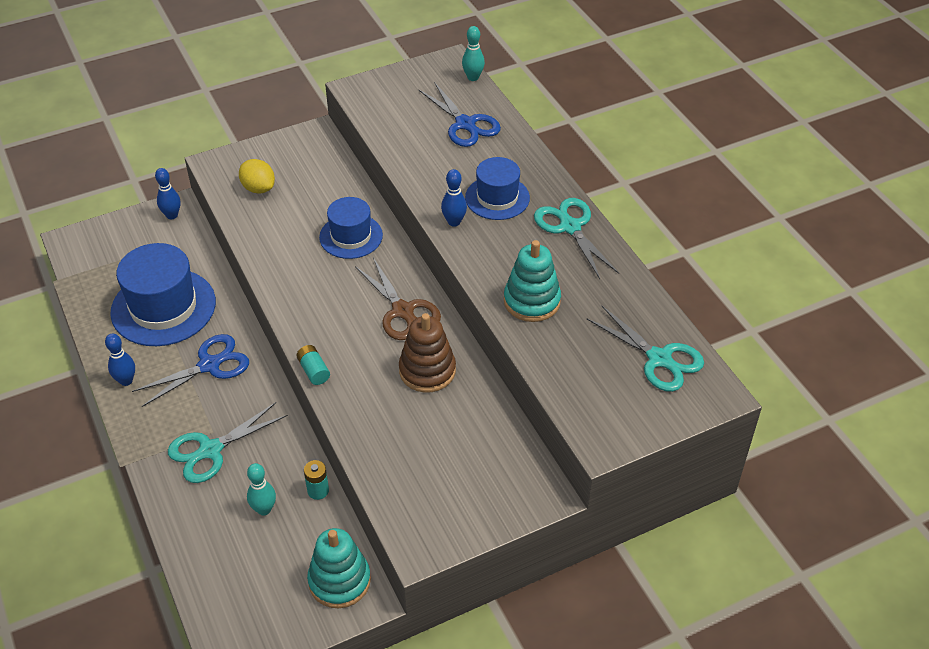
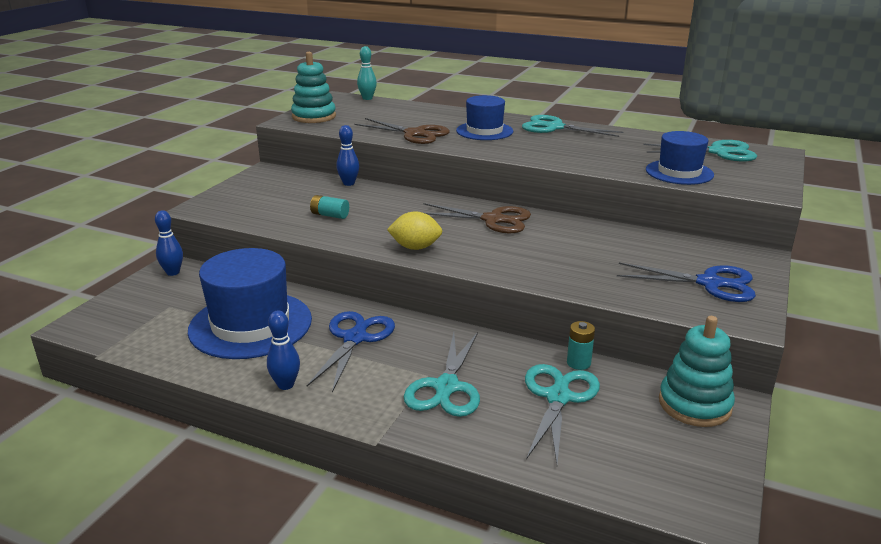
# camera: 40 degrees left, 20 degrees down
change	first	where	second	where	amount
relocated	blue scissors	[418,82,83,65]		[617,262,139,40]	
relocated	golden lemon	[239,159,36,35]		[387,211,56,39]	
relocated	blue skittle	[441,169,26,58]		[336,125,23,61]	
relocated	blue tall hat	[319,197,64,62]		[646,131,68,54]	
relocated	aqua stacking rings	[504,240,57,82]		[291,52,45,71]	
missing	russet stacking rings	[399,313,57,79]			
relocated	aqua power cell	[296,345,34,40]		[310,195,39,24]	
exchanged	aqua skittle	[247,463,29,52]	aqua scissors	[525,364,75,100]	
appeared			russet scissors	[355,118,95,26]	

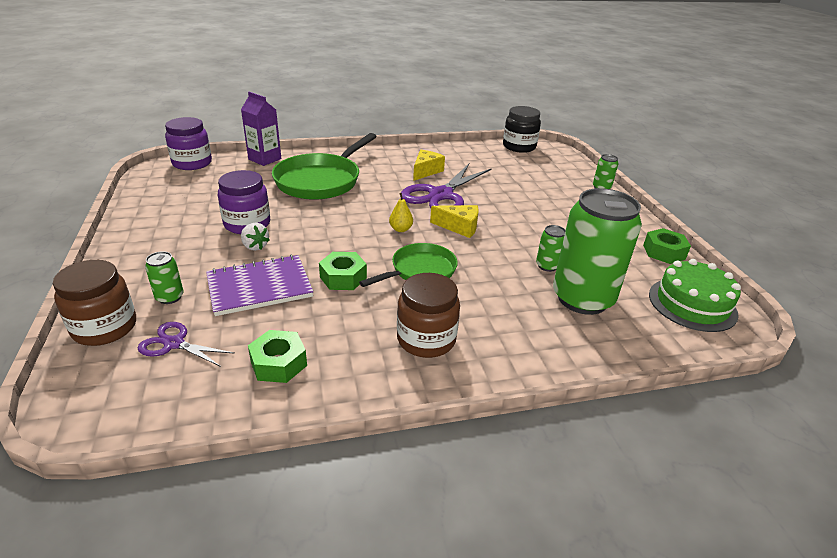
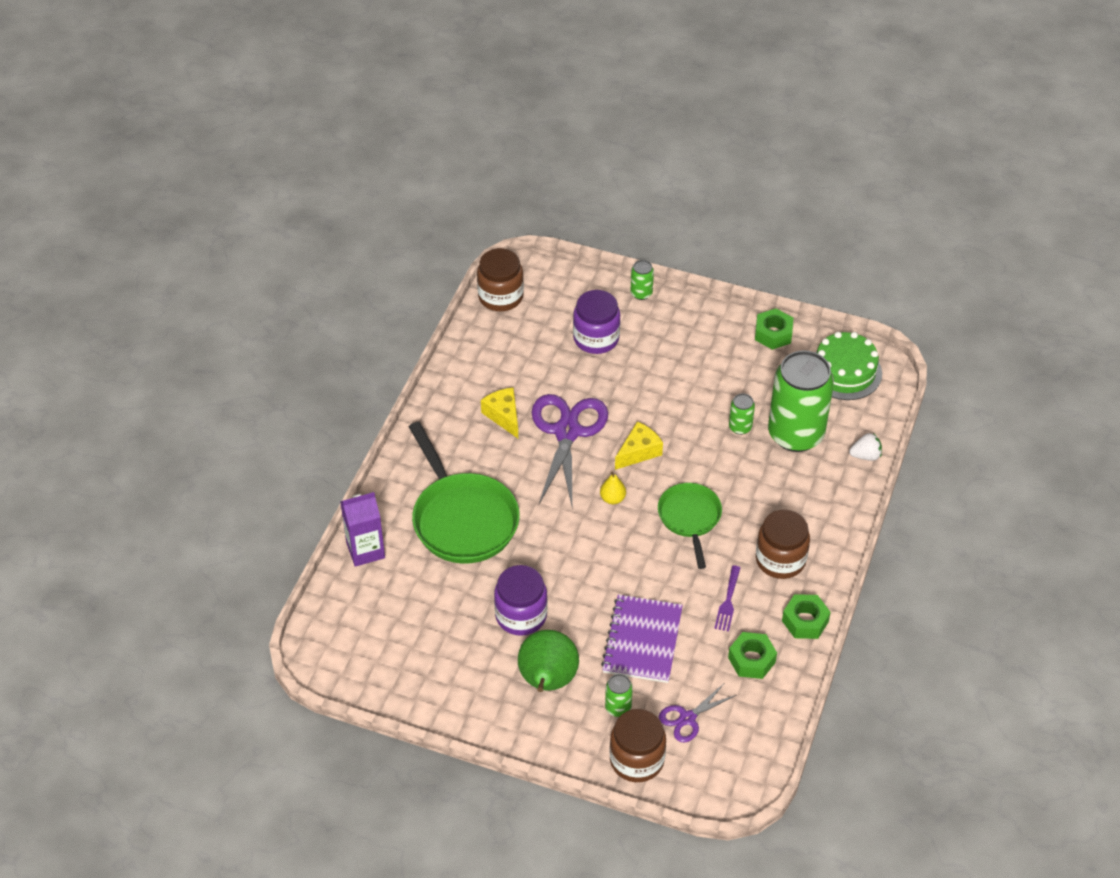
# camera: 55 degrees left, 15 degrees up
change	first	where	second	where	amount
colour	black jar	[503,106,38,47]	russet jar	[477,248,47,63]	
relocated	royal purple jar	[165,117,47,53]		[573,290,48,64]	
spun	royal purple scissors	[400,164,92,44]		[531,394,77,111]	150 degrees counterclockwise
relocated	pure white berry	[241,223,28,28]		[849,433,33,28]	
relocated	emerald hex nut	[319,252,48,38]		[782,594,49,45]	
appeared			royal purple dinner fork	[714,565,27,67]	
appeared			emerald toy pear	[518,630,61,62]	

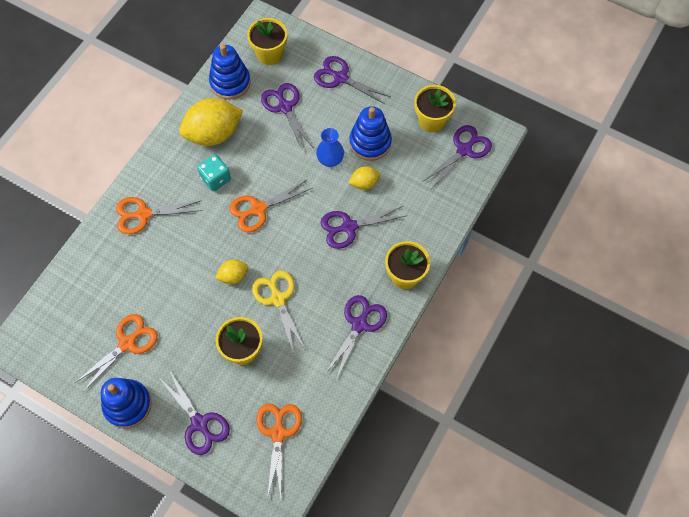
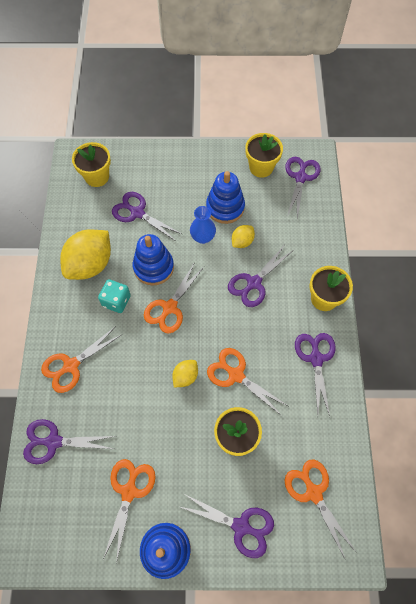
# camera: 30 degrees left, 0 degrees up
change	first	where	second	where	amount
relocated	blue stacking rings	[209,44,42,56]		[133,234,41,51]	
relocated	royal purple scissors	[314,56,77,49]		[23,419,92,45]	
colour	golden scissors	[252,271,53,83]	bright orange scissors	[207,348,81,68]	

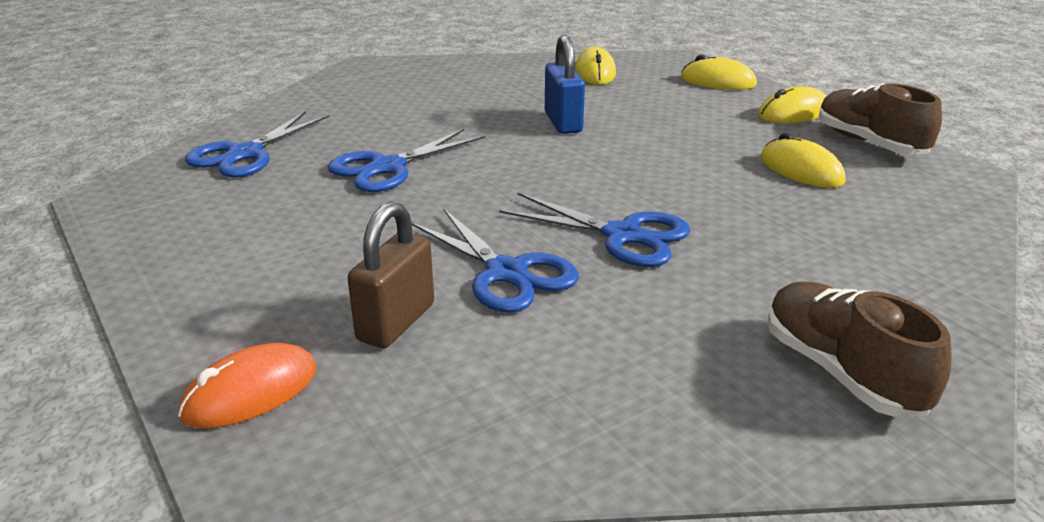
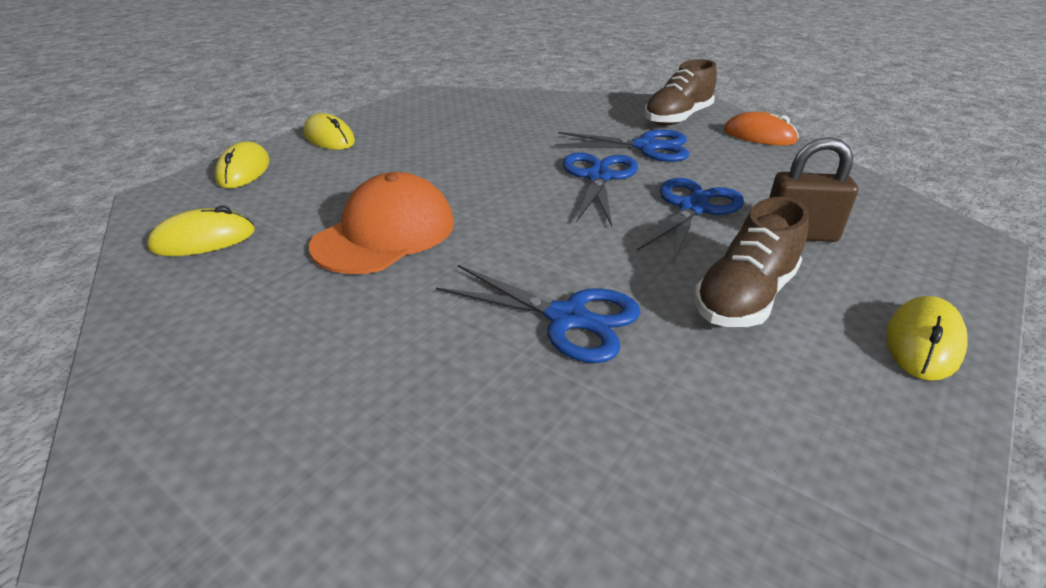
# camera: 110 degrees left, 5 degrees up
change	first	where	second	where	amount
exchanged	blue lock	[545,35,40,99]	bright orange cap	[309,172,145,102]	
relocated	russet sneaker	[819,83,123,72]		[694,197,115,130]	
relocated	blue scissors	[185,111,145,66]		[555,130,134,32]	
relocated	golden PC mouse	[761,133,84,55]		[886,296,82,85]	
relocated	bright orange PC mouse	[178,343,139,86]		[724,112,75,33]	

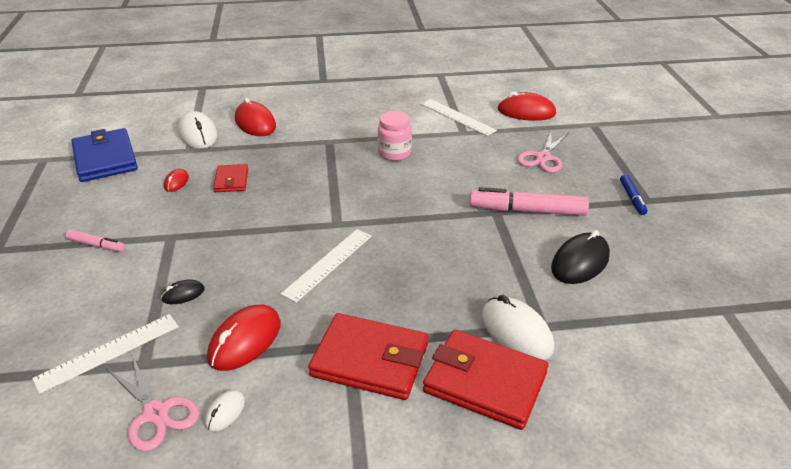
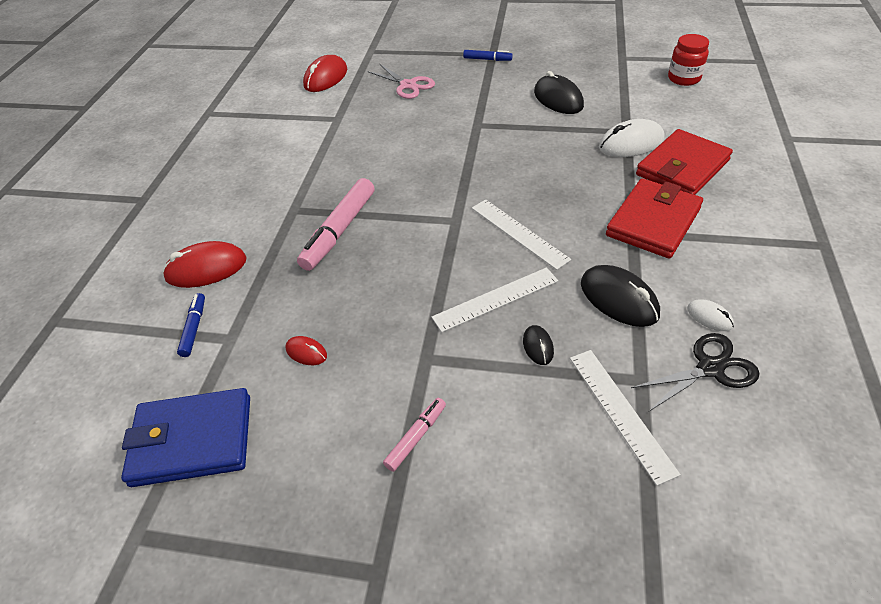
# camera: 70 degrees left, 10 degrees up
change	first	where	second	where	amount
relocated	pure white measuring stick	[421,99,76,37]		[432,267,126,65]	
exchanged	pure white PC mouse	[178,111,40,38]	blue felt pen	[177,293,28,64]	
missing	rose-pink jar	[377,111,35,50]			
missing	red billfold	[213,164,35,28]			
relocated	rose-pink felt pen	[470,187,119,29]		[297,178,78,93]	
colour	red PC mouse	[207,305,74,66]	black PC mouse	[581,265,79,62]	
colour	rose-pink scissors	[106,355,93,97]	black scissors	[631,333,129,78]	
appeared			red jar	[668,34,41,52]	

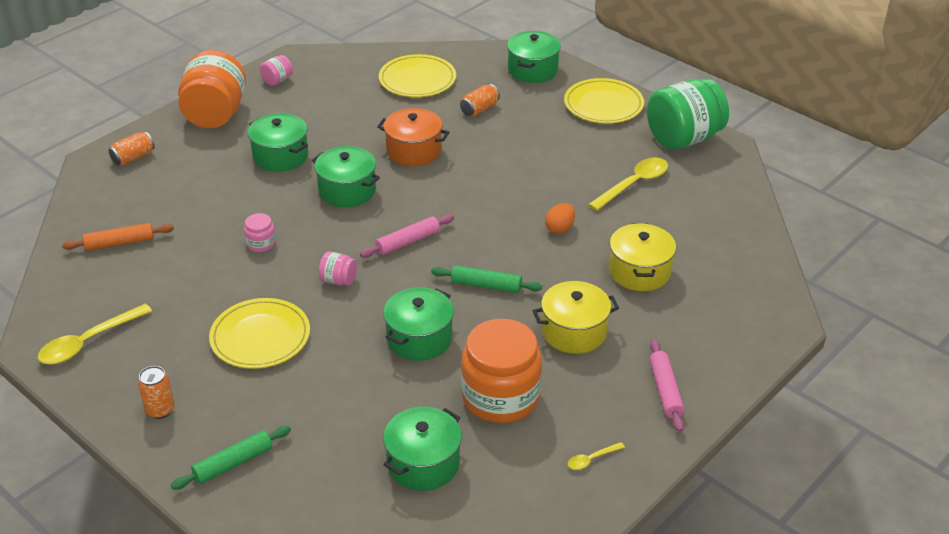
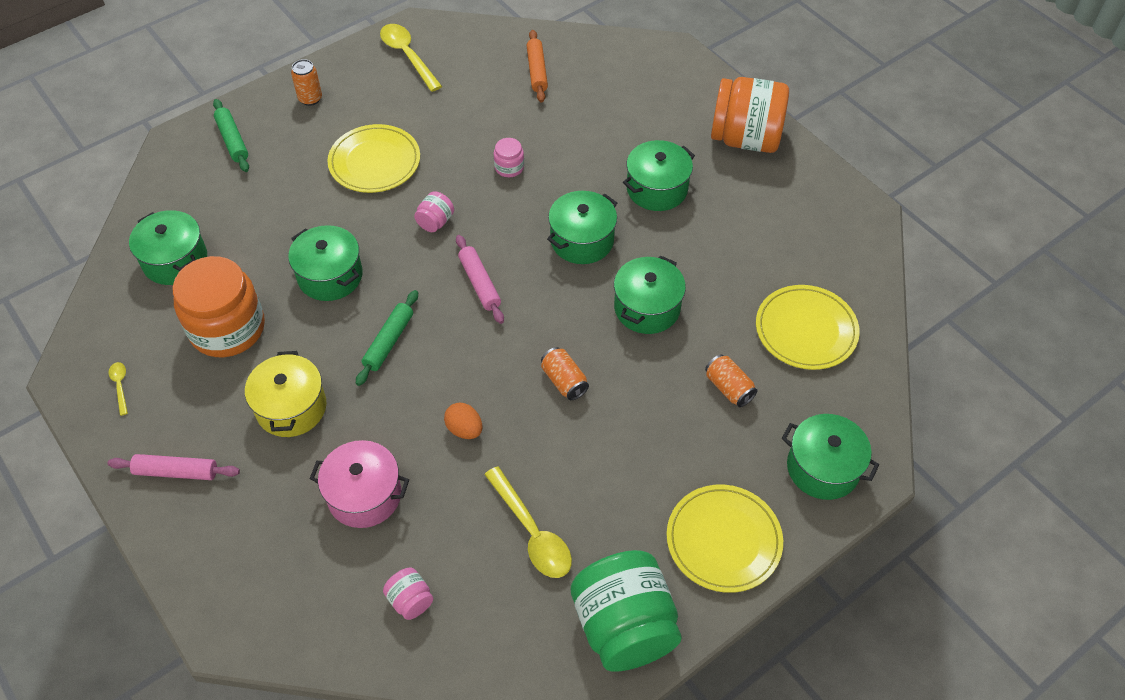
# camera: 100 degrees right, 15 degrees up
change	first	where	second	where	amount
relocated	rose-pink jar	[260,55,33,31]		[383,568,50,52]	
colour	bright orange pot	[377,108,72,58]	emerald pot	[614,256,72,78]	
relocated	bright orange soda can	[108,131,47,35]		[541,347,48,53]	
colour	golden pot	[609,223,67,68]	rose-pink pot	[310,440,99,88]	

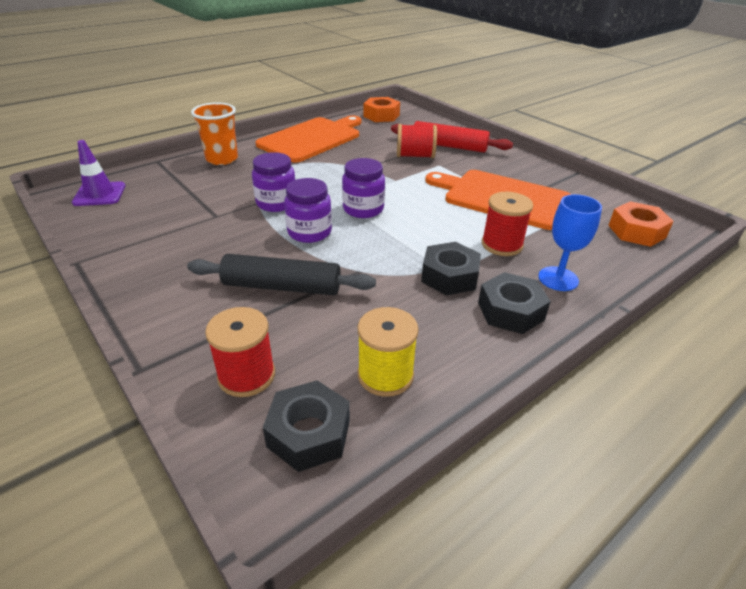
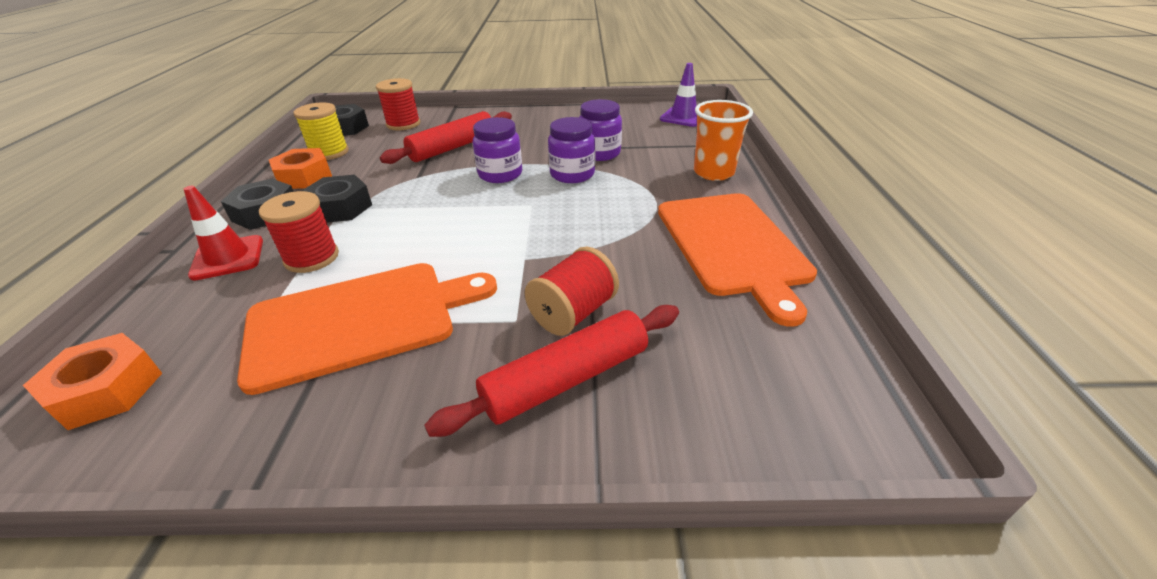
# camera: 130 degrees right, 0 degrees up
change	first	where	second	where	amount
relocated	bright orange hex nut	[363,97,37,25]		[269,148,63,41]	
relocated	royal purple jar	[342,158,43,60]		[579,99,43,62]	
exchanged	blue wine glass	[538,194,64,97]	red traffic cone	[184,186,79,95]	
colour	black rolling pin	[187,254,189,41]	red rolling pin	[380,111,132,53]	

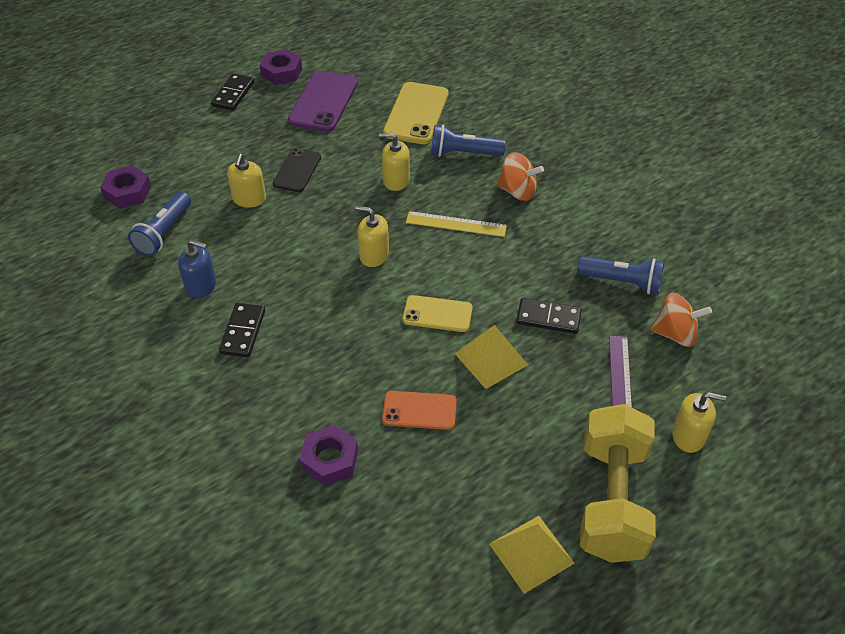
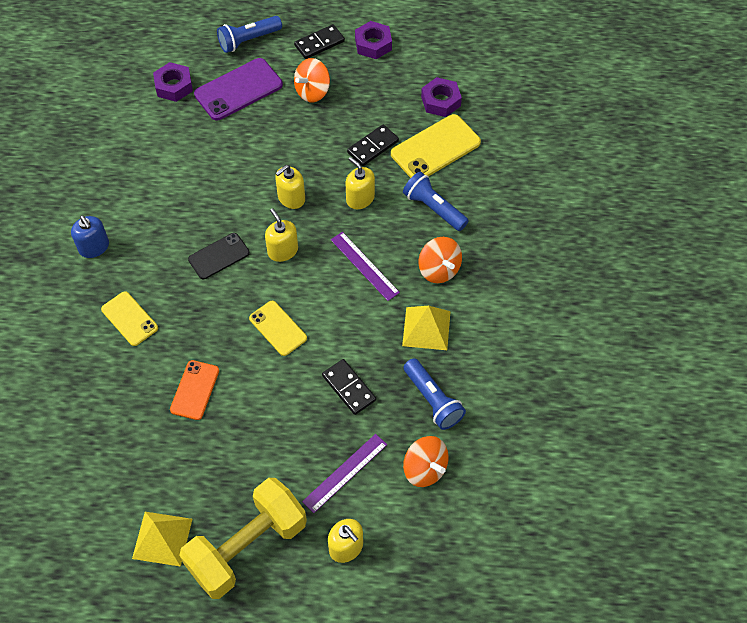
# camera: 40 degrees right, 10 degrees up
change	first	where	second	where	amount
relocated	royal purple smartphone	[288,71,70,61]		[194,58,89,63]	
relocated	black smartphone	[273,148,48,44]		[188,233,62,46]	
relocated	golden soap dispenser	[227,153,39,55]		[275,165,30,44]	
relocated	blue pocket torch	[128,191,63,65]		[217,16,65,37]	
colour	golden measuring stick	[406,211,101,26]	royal purple measuring stick	[331,232,69,69]	
relocated	blue soap dispenser	[178,240,38,59]		[71,215,38,43]	
relocated	black domino	[219,303,46,54]		[347,124,52,42]	
relocated	golden solid pyramid	[455,325,73,64]		[402,306,49,44]	
spun	bright orange smartphone	[382,391,75,39]		[170,360,49,60]	60 degrees clockwise
relocated	royal purple hex nut	[300,425,58,61]		[421,77,41,40]	
appeared			bright orange whirligig	[294,58,36,44]	
appeared			golden smartphone	[101,291,57,55]	

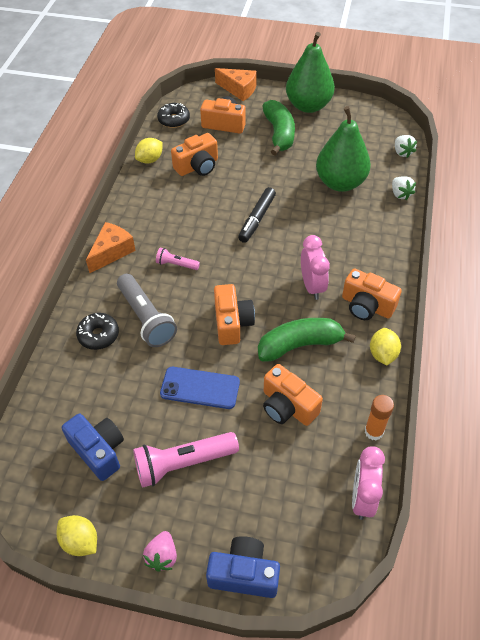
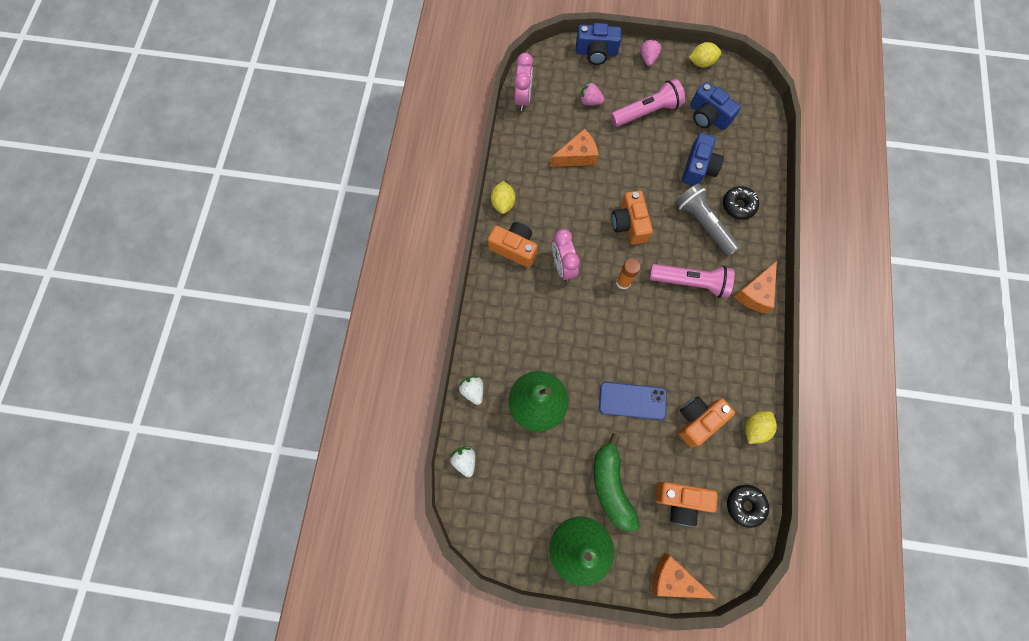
# camera: 175 degrees right, 20 degrees up
change	first	where	second	where	amount
missing	black felt pen	[238,187,38,56]			
size	rose-pink pocket torch	[156,248,44,22]		[649,264,86,34]	x1.94
missing	emerald banana	[258,318,98,44]			
exchanged	bright orange photo camera	[263,364,60,62]	bright orange cheese	[550,128,49,39]	
relocated	blue smartphone	[160,367,80,42]		[599,382,68,38]	
relocated	bright orange glue stick	[365,395,29,45]		[616,258,25,31]	
spun	golden lemon	[57,515,40,41]		[689,42,32,26]	45 degrees counterclockwise
appeared			rose-pink berry	[580,82,25,23]	
appeared			blue photo camera	[682,133,42,53]	

